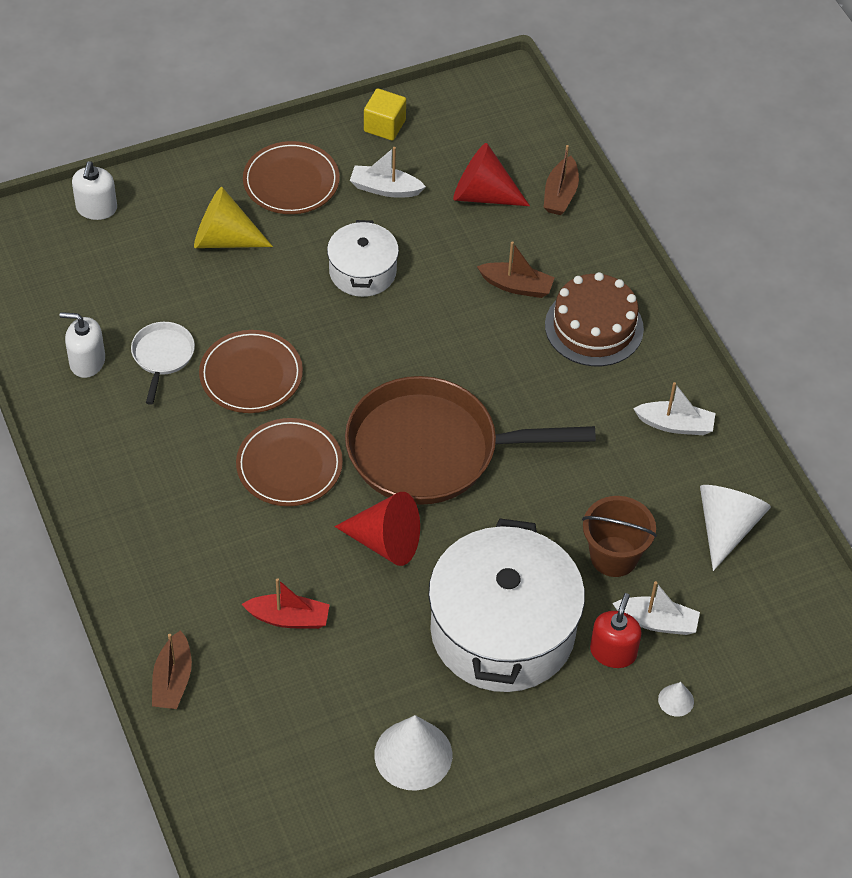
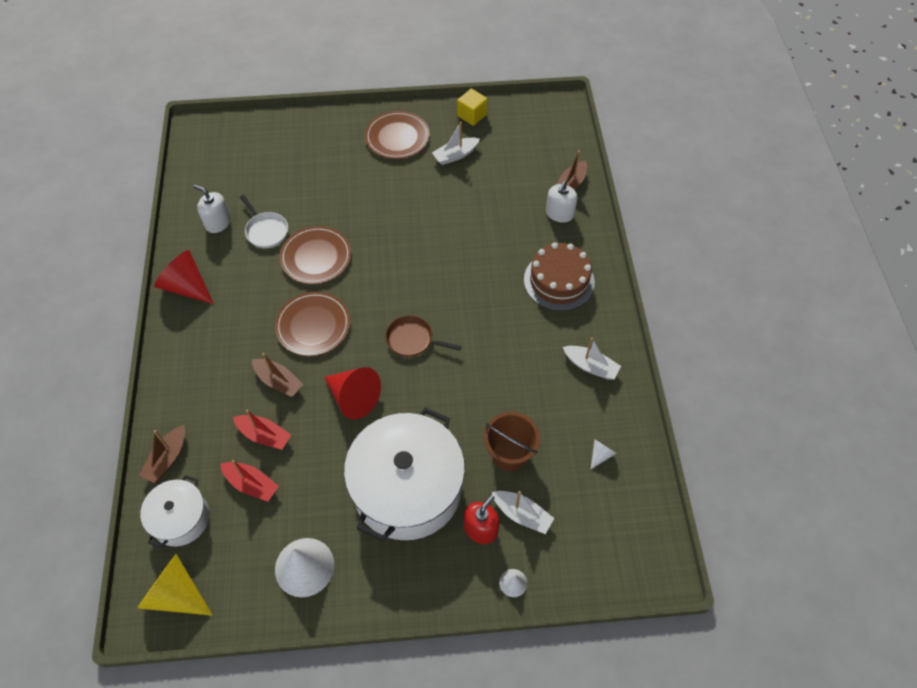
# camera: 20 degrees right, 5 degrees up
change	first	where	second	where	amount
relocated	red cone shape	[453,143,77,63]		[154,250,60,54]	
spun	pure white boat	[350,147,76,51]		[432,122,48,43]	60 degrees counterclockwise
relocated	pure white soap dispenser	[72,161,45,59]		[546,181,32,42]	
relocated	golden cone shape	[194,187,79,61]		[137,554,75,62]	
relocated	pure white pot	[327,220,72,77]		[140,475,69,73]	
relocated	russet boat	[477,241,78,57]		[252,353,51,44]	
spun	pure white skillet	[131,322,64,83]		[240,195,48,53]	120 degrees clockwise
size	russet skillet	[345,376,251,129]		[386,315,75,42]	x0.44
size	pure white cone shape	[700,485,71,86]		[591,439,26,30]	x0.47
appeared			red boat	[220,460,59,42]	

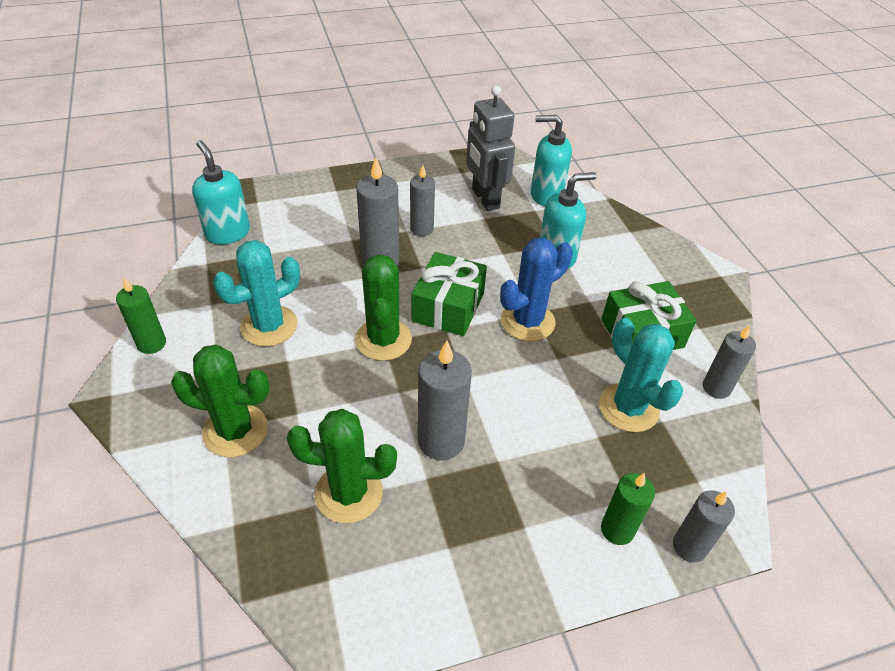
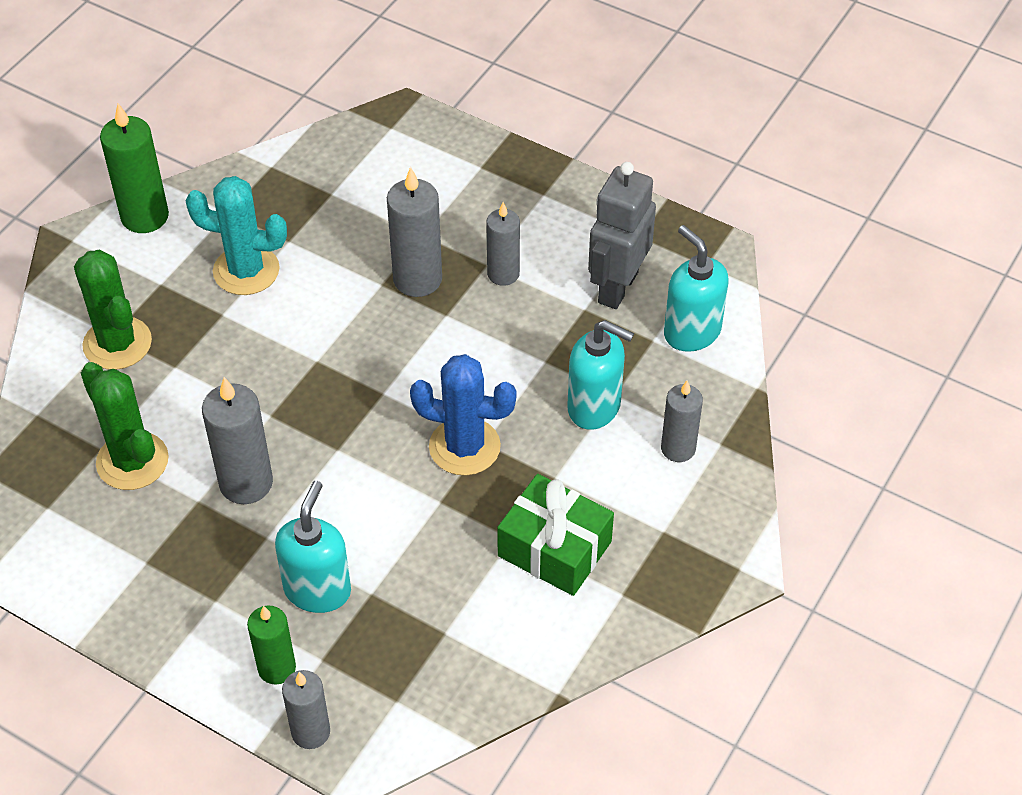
# camera: 50 degrees right, 5 degrees up
change	first	where	second	where	amount
relocated	aqua soap dispenser	[192,140,58,105]		[275,481,76,132]	
missing	emerald present	[412,252,75,84]			
missing	emerald saguaro cactus	[355,254,57,107]			
size	emerald pillar candle	[116,278,50,76]		[100,103,69,130]	x1.52
missing	aqua saguaro cactus	[599,318,84,114]			
relocated	ash-grey pillar candle	[703,325,53,74]		[661,381,42,81]	

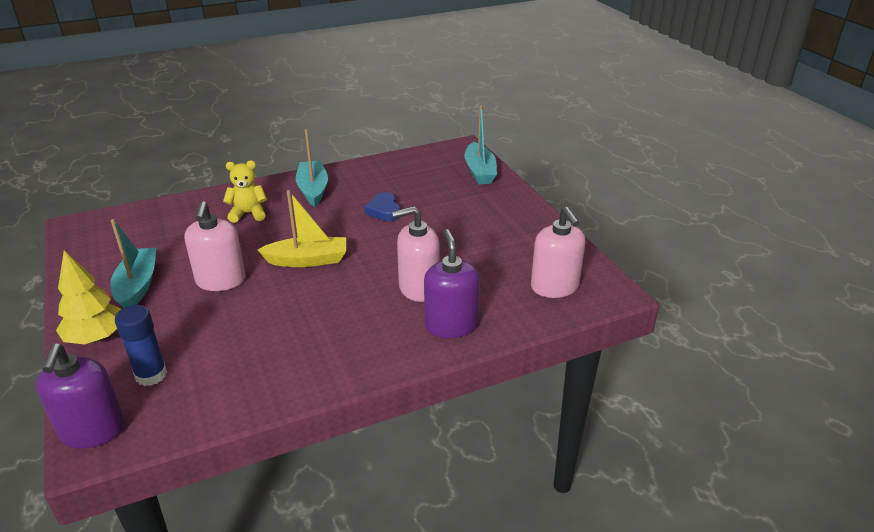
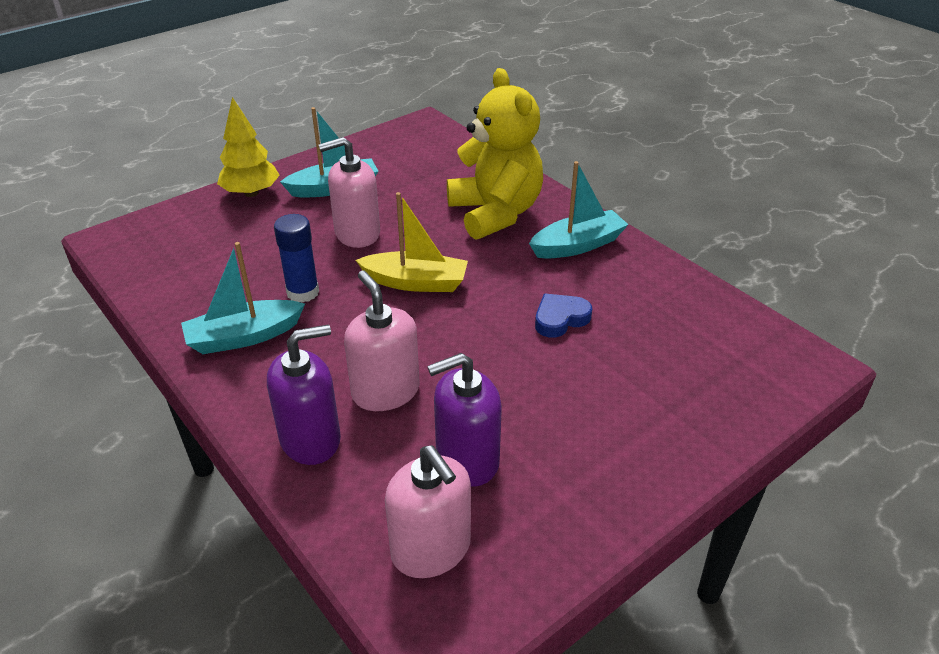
# camera: 75 degrees right, 5 degrees up
change	first	where	second	where	amount
relocated	aqua boat	[464,105,33,80]		[181,242,124,112]	
size	golden stuffed bear	[223,160,44,63]		[447,68,96,172]	x1.96
spun	golden boat	[258,190,88,77]		[356,192,112,100]	60 degrees counterclockwise
spun	rose-pink soap dispenser	[531,207,55,91]		[385,445,86,133]	90 degrees counterclockwise
relocated	blue glue stick	[115,305,52,81]		[274,214,45,89]	
relocated	royal purple soap dispenser	[36,343,89,105]		[427,353,75,134]	

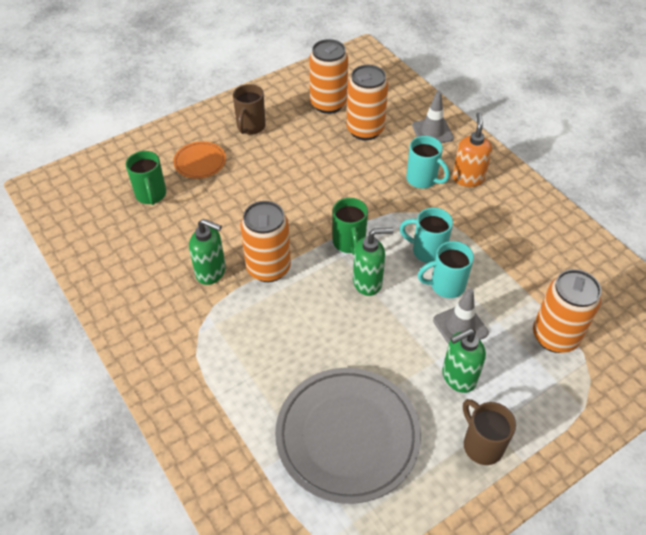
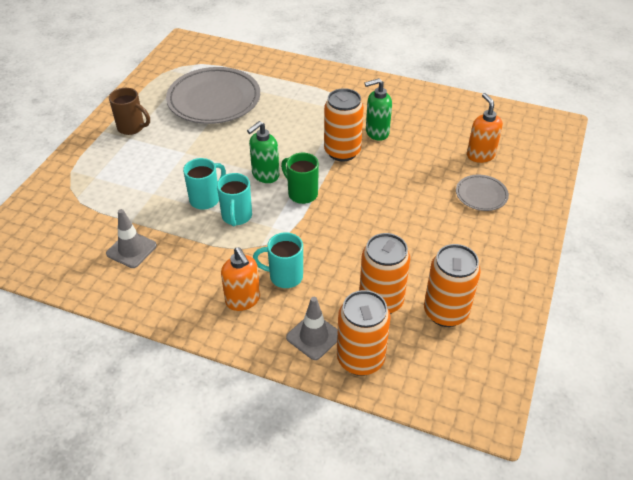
# camera: 145 degrees right, 5 degrees down
change	first	where	second	where	amount
missing	russet coffee mug	[233,84,33,51]			
colour	bright orange dinner plate	[173,141,53,38]	ash-grey dinner plate	[456,175,53,36]	
exchanged	emerald coffee mug	[126,151,40,54]	bright orange soap dispenser	[467,93,36,70]	
spun	aqua coffee mug	[400,208,53,55]		[217,173,35,53]	105 degrees clockwise
relocated	bright orange soda can	[533,269,68,84]		[337,290,53,86]	
relocated	ash-grey traffic cone	[433,288,56,56]		[106,209,51,59]	
missing	emerald soap dispenser	[442,328,44,65]			

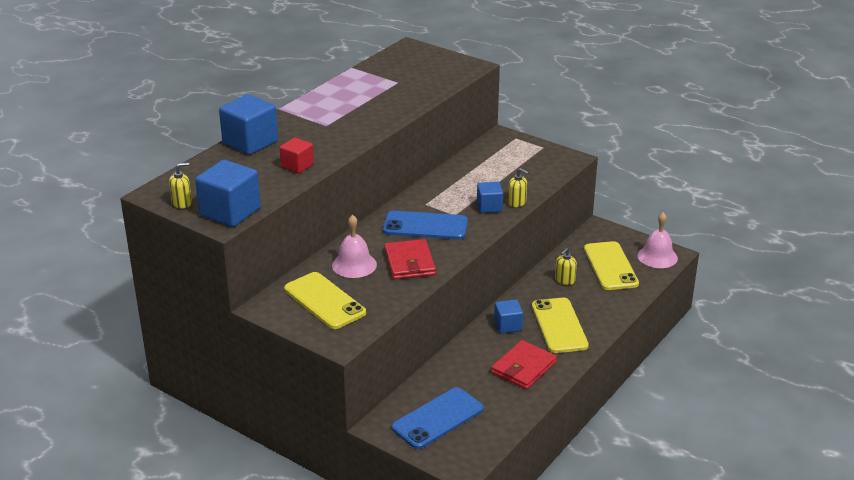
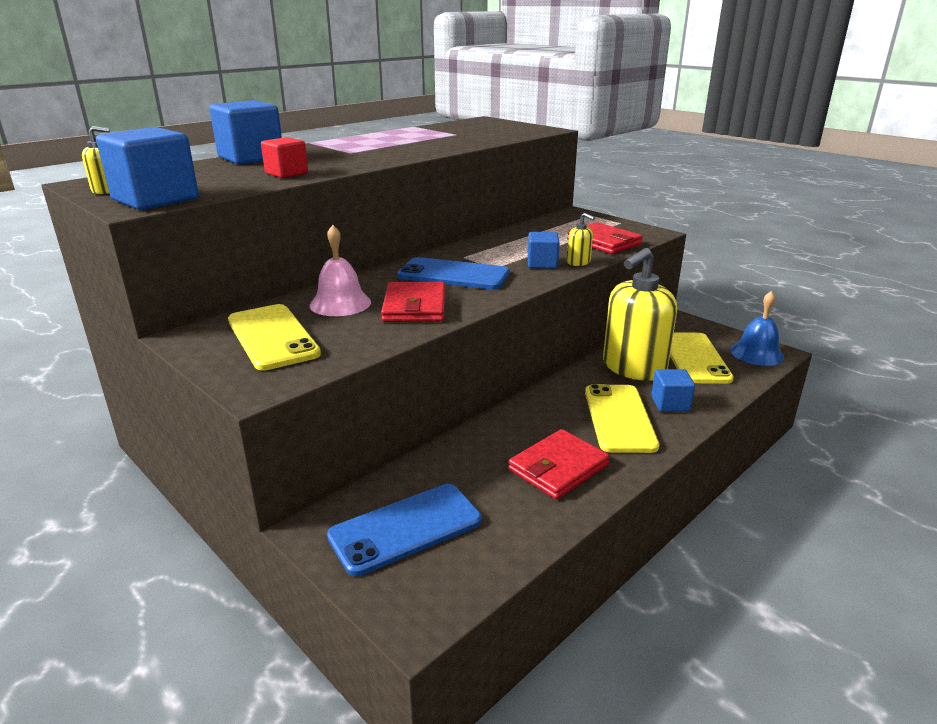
# camera: 10 degrees right, 5 degrees down
change	first	where	second	where	amount
colour	rose-pink hand bell	[638,212,40,56]	blue hand bell	[730,291,54,75]	
size	golden soap dispenser	[555,248,22,37]		[603,248,74,133]	x2.46
relocated	blue block	[494,299,29,34]		[651,369,44,43]	
appeared			red billfold	[567,222,76,32]	

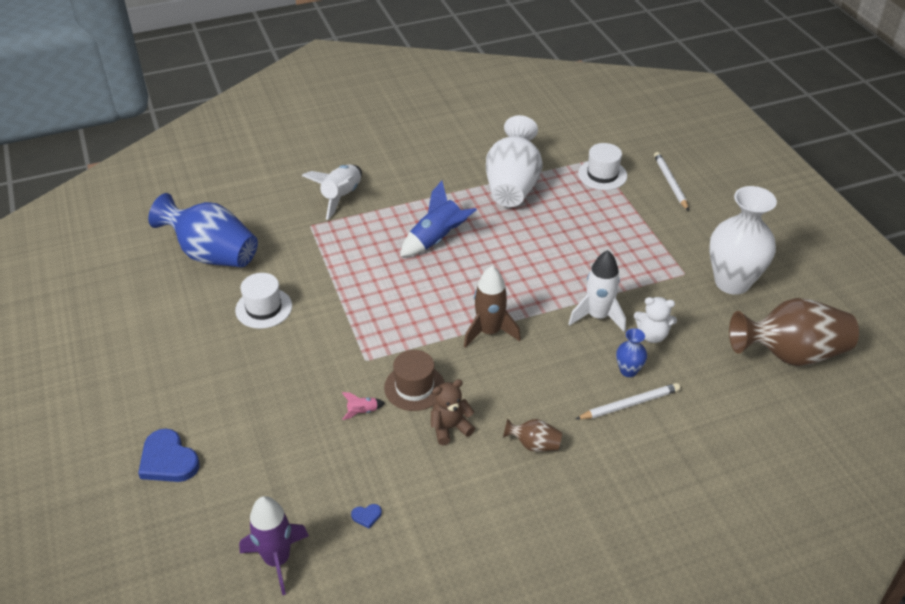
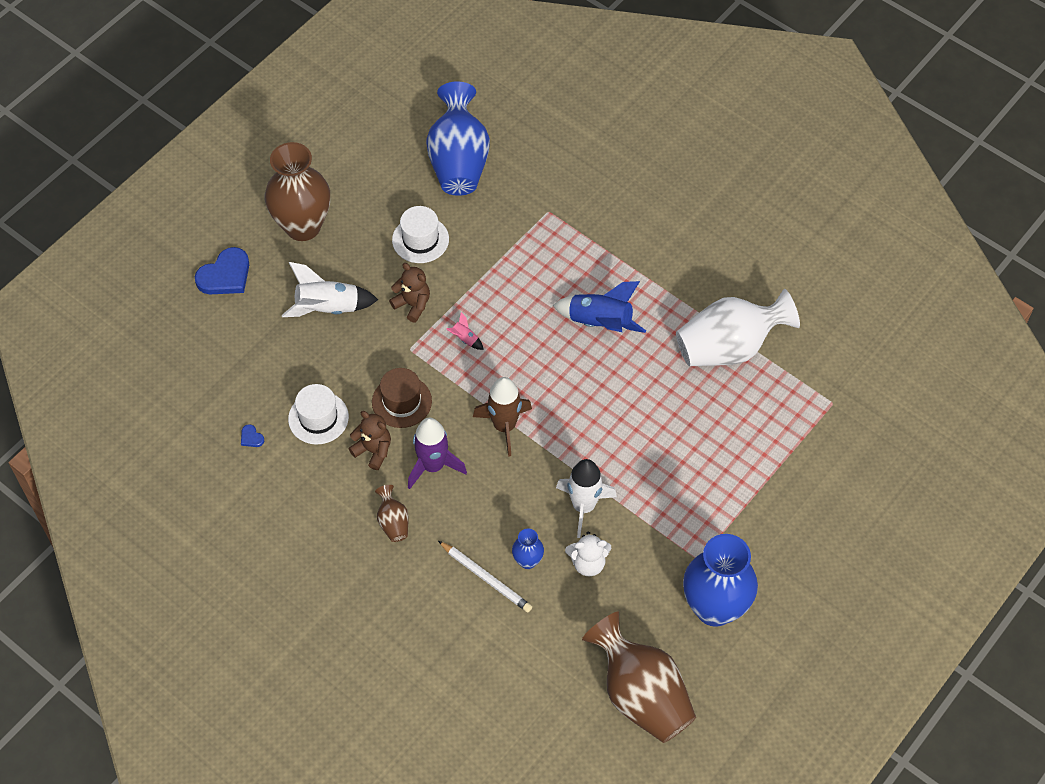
# camera: 60 degrees right, 15 degrees up
change	first	where	second	where	amount
relocated	pure white tall hat	[578,143,49,47]		[288,384,61,61]	
missing	pure white lead pencil	[654,152,35,59]			
relocated	pure white rocket	[302,164,60,56]		[282,262,96,55]	
colour	pure white flower vase	[709,186,68,109]	blue flower vase	[683,534,75,93]	
spun	pure white stuffed bear	[634,297,43,46]		[565,532,46,44]	75 degrees counterclockwise
relocated	rose-pink rocket	[342,392,43,28]		[446,312,38,38]	
spun	blue heart shape	[138,428,62,54]		[195,247,54,47]	150 degrees counterclockwise
relocated	royal purple rocket	[239,496,70,99]		[408,418,59,71]	
appeared			russet flower vase	[265,142,65,99]	
appeared			russet stuffed bear	[389,263,41,60]	

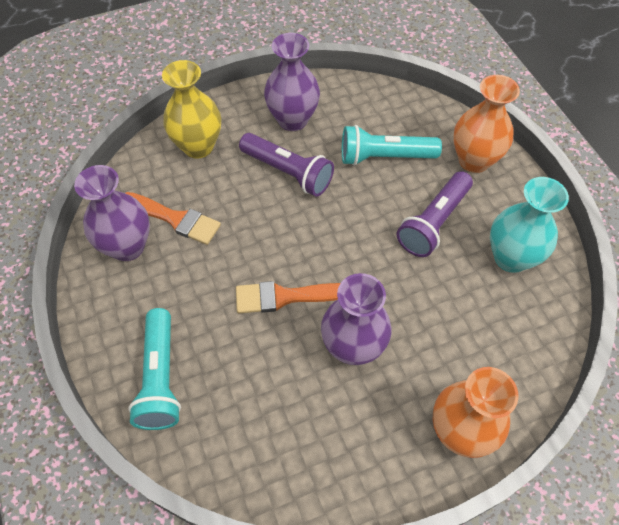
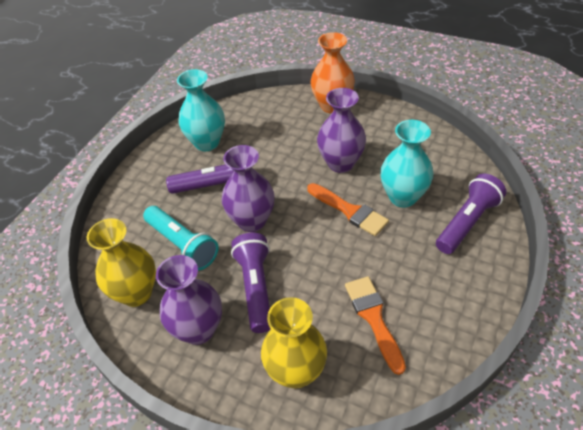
# camera: 130 degrees left, 10 degrees down
change	first	where	second	where	amount
missing	bright orange flower vase	[453,75,67,98]			
relocated	royal purple flower vase	[74,165,76,96]		[222,145,53,87]	
colour	aqua pocket torch	[128,308,53,122]	royal purple pocket torch	[436,174,70,80]	
appeared			aqua flower vase	[380,120,53,88]	
appeared			golden flower vase	[87,218,69,89]	

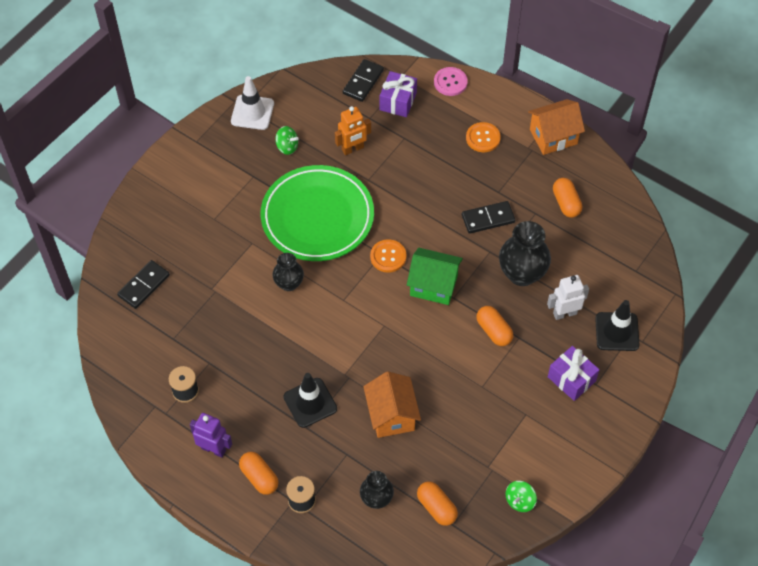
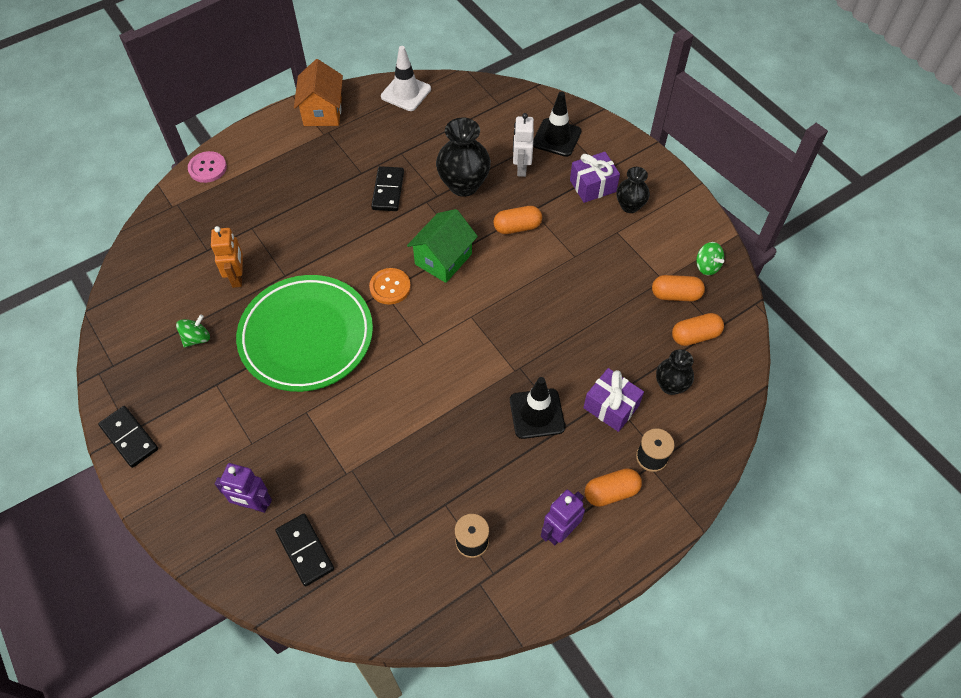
# camera: 70 degrees left, 0 degrees up
change	first	where	second	where	amount
relocated	black domino	[343,59,41,43]		[98,406,60,62]	
relocated	royal purple present	[380,71,37,46]		[583,368,61,64]	
relocated	pure white traffic cone	[231,76,43,54]		[381,46,50,65]	
missing	bright orange sewing button	[466,122,35,30]			
relocated	bright orange pill	[553,178,29,40]		[652,275,53,26]	
relocated	black flower vase	[273,253,31,38]		[616,167,34,46]	
missing	bright orange cottage	[363,372,58,66]			
appeared			royal purple robot figure	[215,463,57,50]	

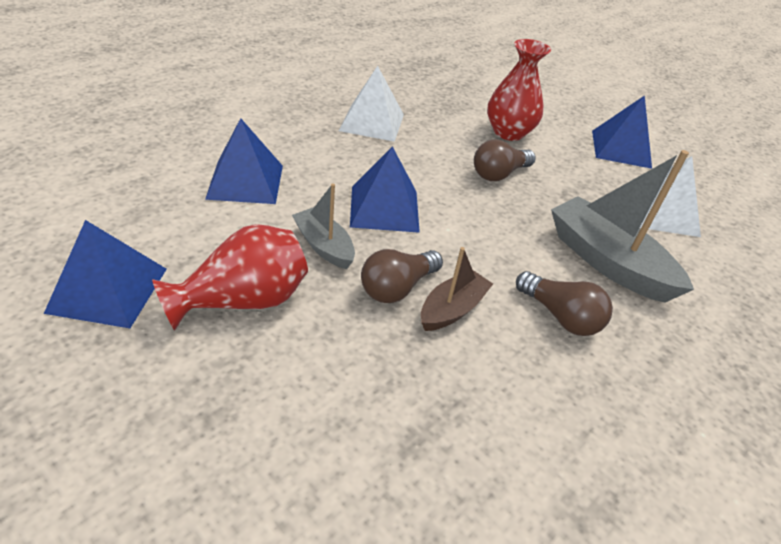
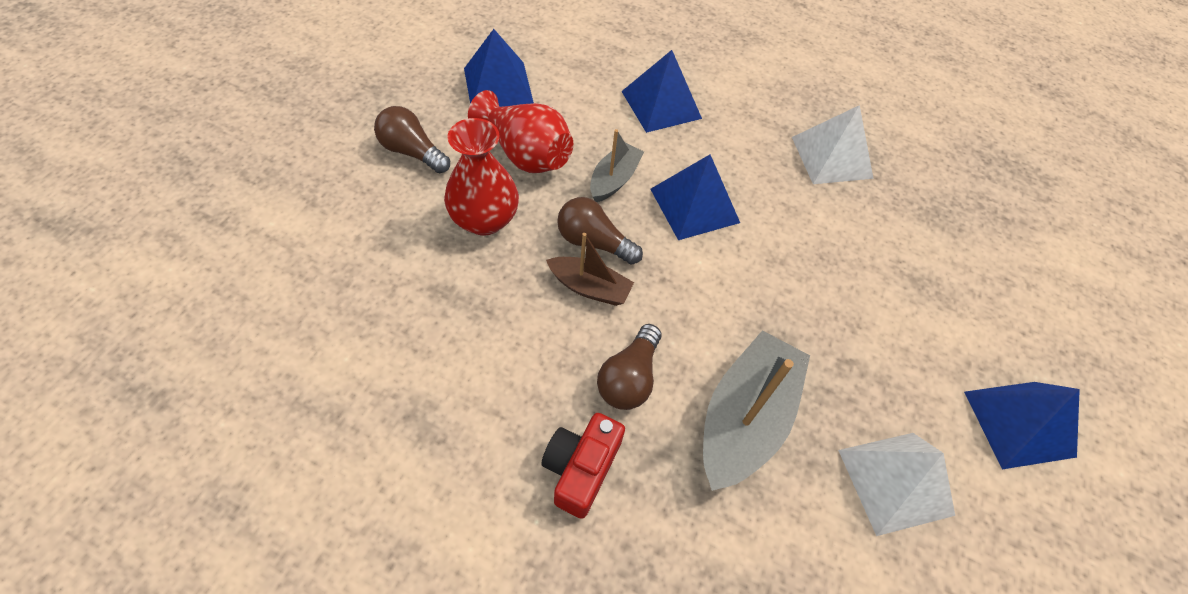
# camera: 70 degrees right, 15 degrees up
change	first	where	second	where	amount
relocated	red flower vase	[487,39,64,102]		[444,118,75,118]	
relocated	russet bulb	[474,139,62,42]		[374,106,76,67]	
appeared			red photo camera	[541,413,84,106]	

